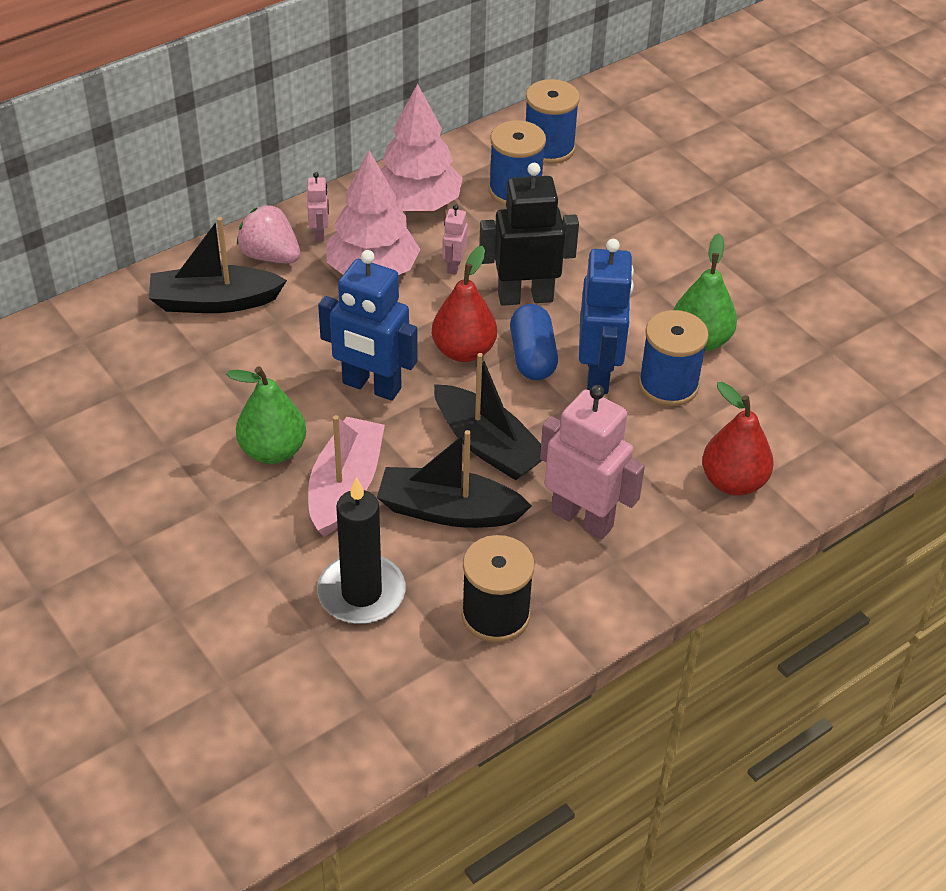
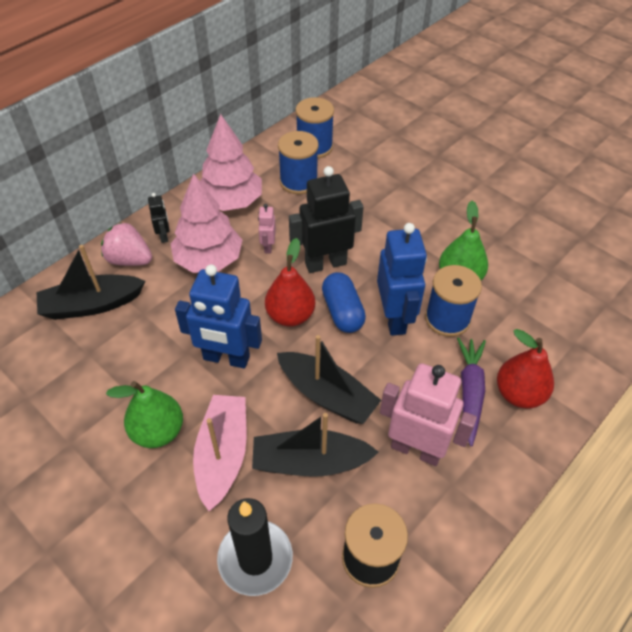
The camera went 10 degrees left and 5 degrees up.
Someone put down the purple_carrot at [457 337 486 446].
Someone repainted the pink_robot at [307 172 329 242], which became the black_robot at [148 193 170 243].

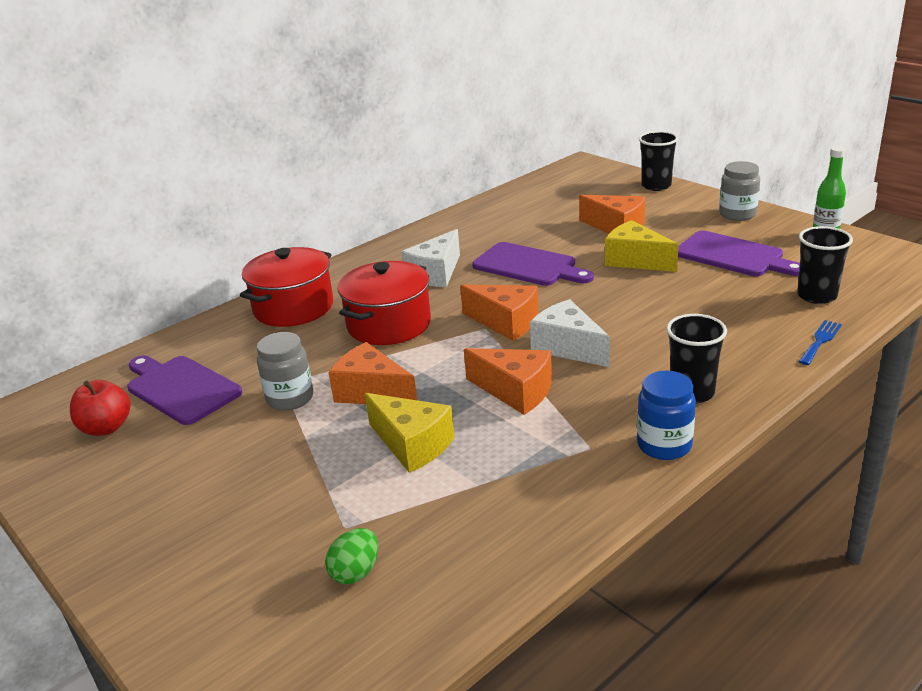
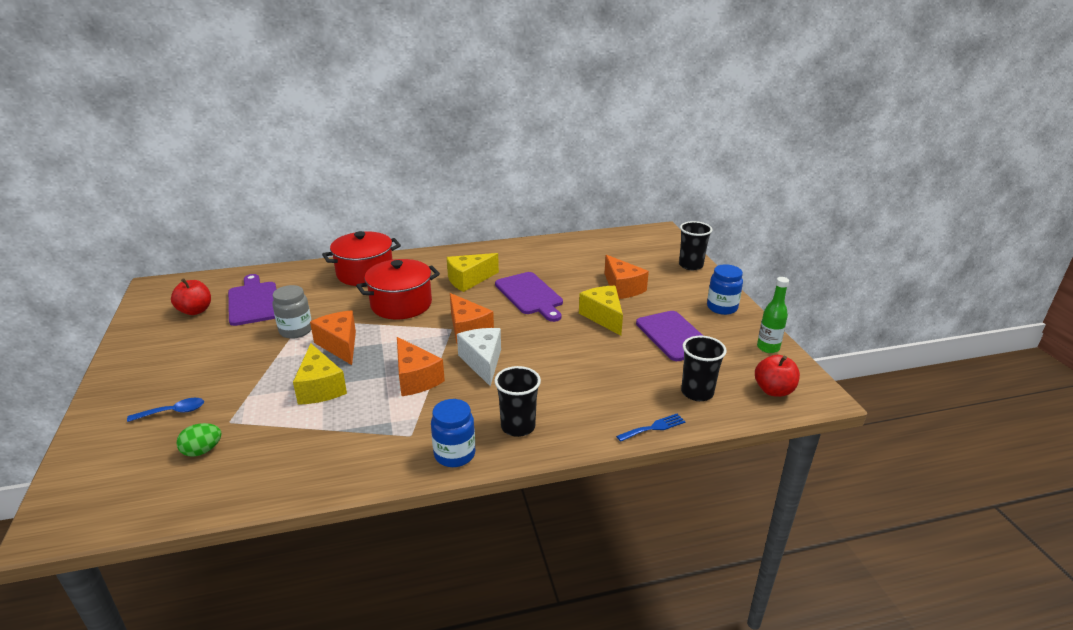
The camera went 25 degrees right and 0 degrees up.
Someone put down the blue_spoon at [127 398 204 422].
Someone put down the red_apple at [755 355 800 397].
Someone repainted the white_cheese at [401 229 460 287], which became the yellow_cheese at [447 253 499 292].
Someone repainted the grey_jar at [719 161 760 221], which became the blue_jar at [707 264 743 315].

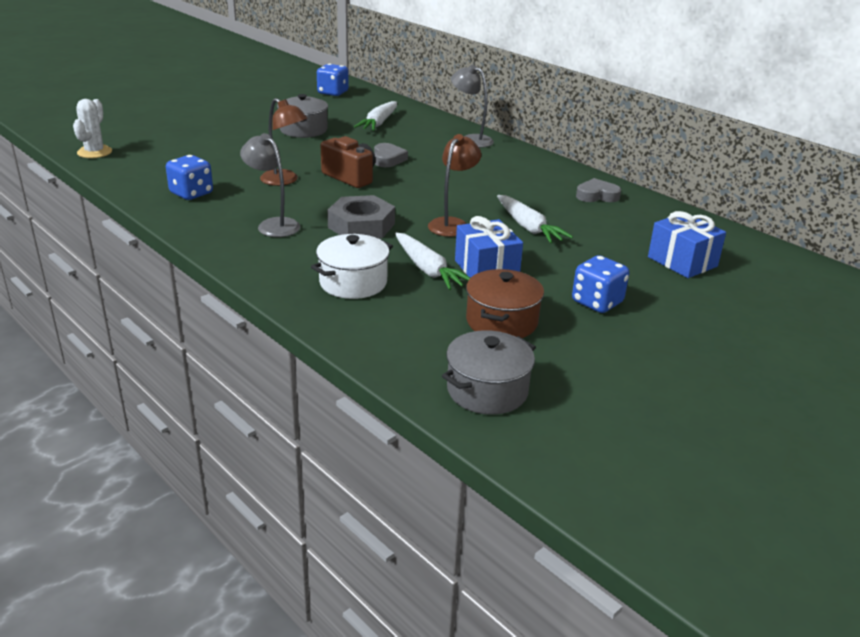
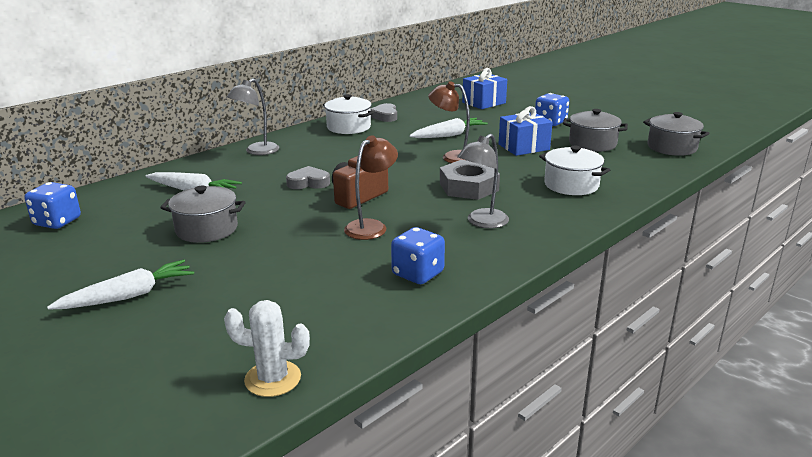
The camera went 90 degrees left and 5 degrees down.
Someone put down the white_pot at [323 94 374 134].
Someone carried the white_carrot from [395 233 470 290] to [47 260 194 310].
Someone repainted the brown_pot at [466 269 544 338], which became the grey_pot at [563 109 628 152].

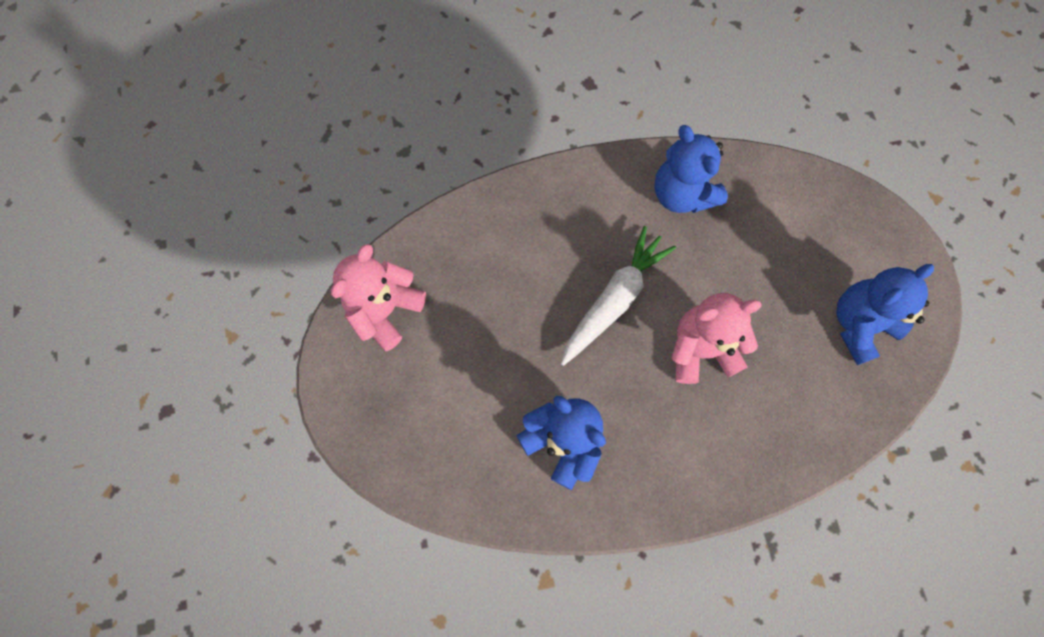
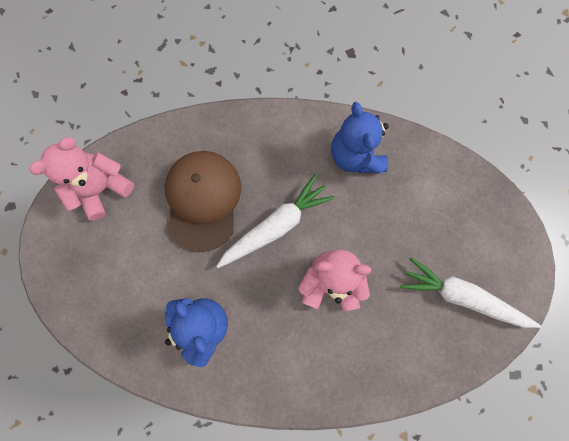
The camera went 15 degrees right and 5 degrees up.
Someone put down the brown_cap at [165 151 241 252].
Someone swapped the blue_teddy_bear at [836 264 934 365] for the white_carrot at [400 257 541 328].

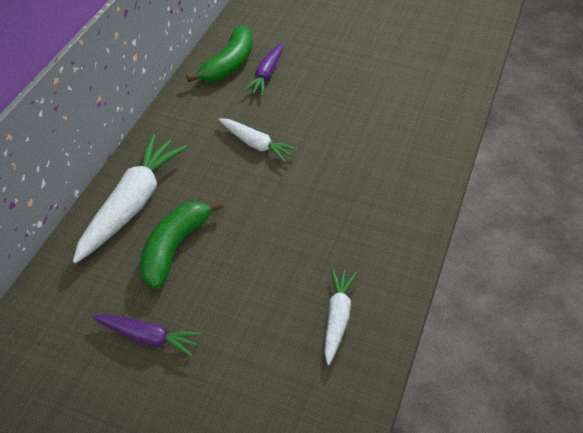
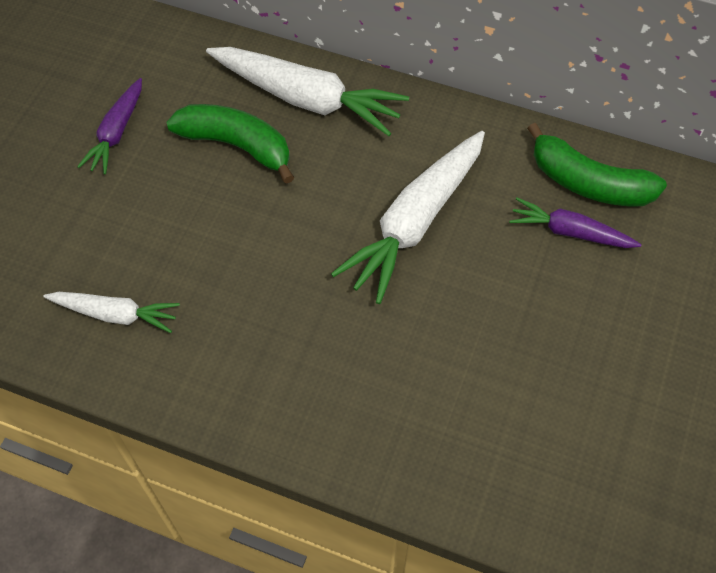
The camera went 90 degrees right and 10 degrees up.
Someone scaled the white_carrot at [218 118 297 163] by 1.78.

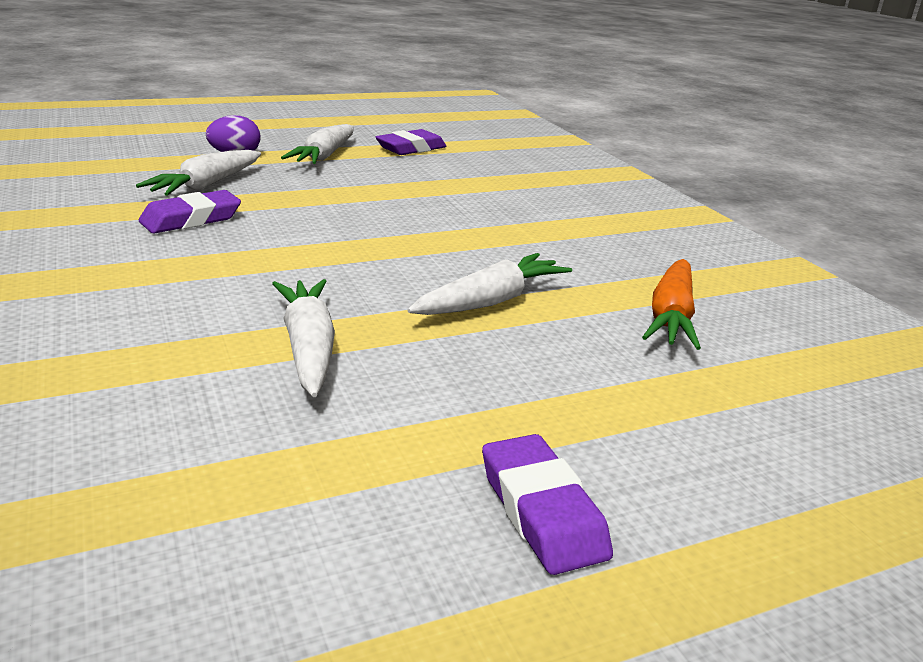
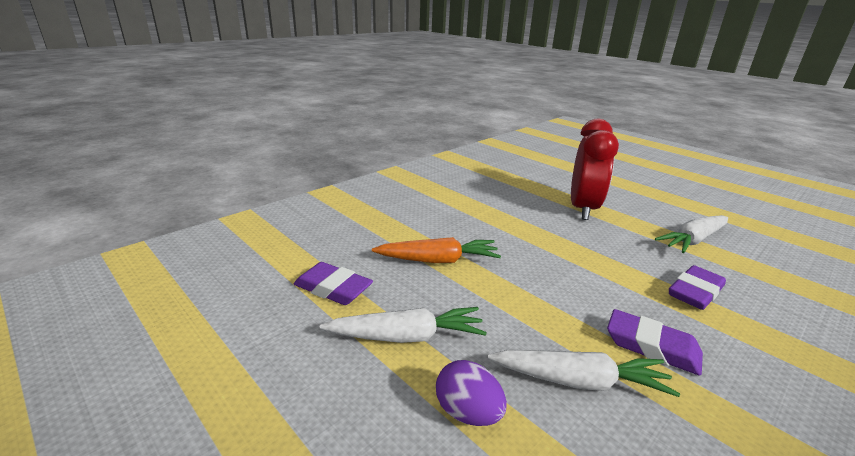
The camera went 110 degrees left and 0 degrees up.
Someone carried the purple_eraser from [482 434 613 575] to [669 265 726 310].
Someone carried the orange_carrot from [642 259 701 350] to [372 237 501 263].
Someone swapped the white_carrot at [407 253 572 315] for the red_clock at [571 119 619 220].

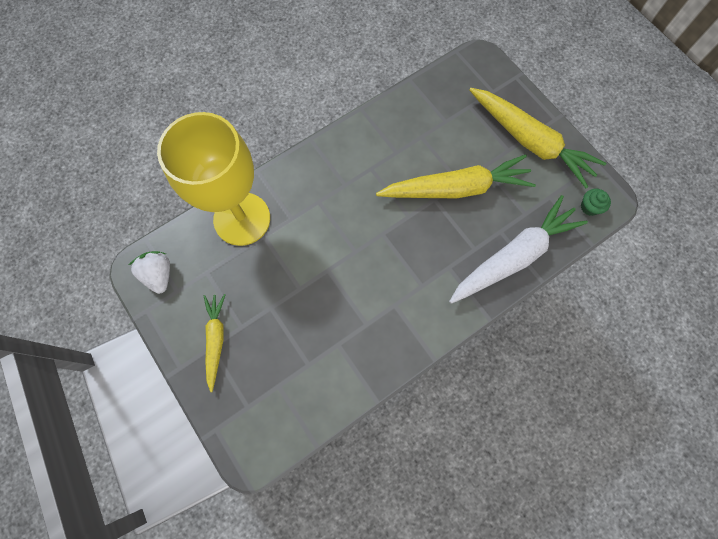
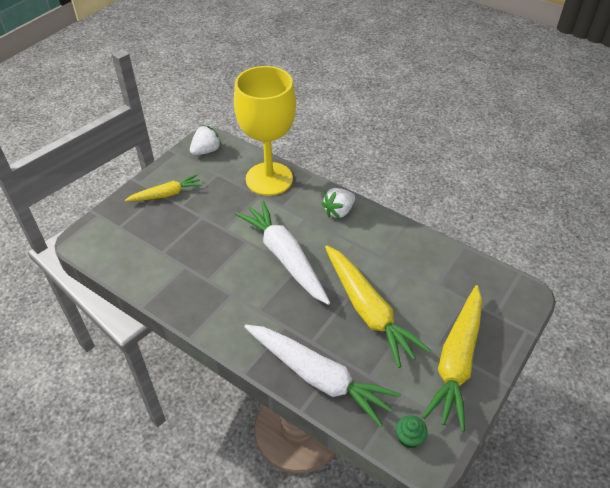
The camera went 70 degrees right and 25 degrees down.
Someone put down the white_carrot at [235 201 330 305].
Someone put down the white_strawberry at [321 188 355 219].

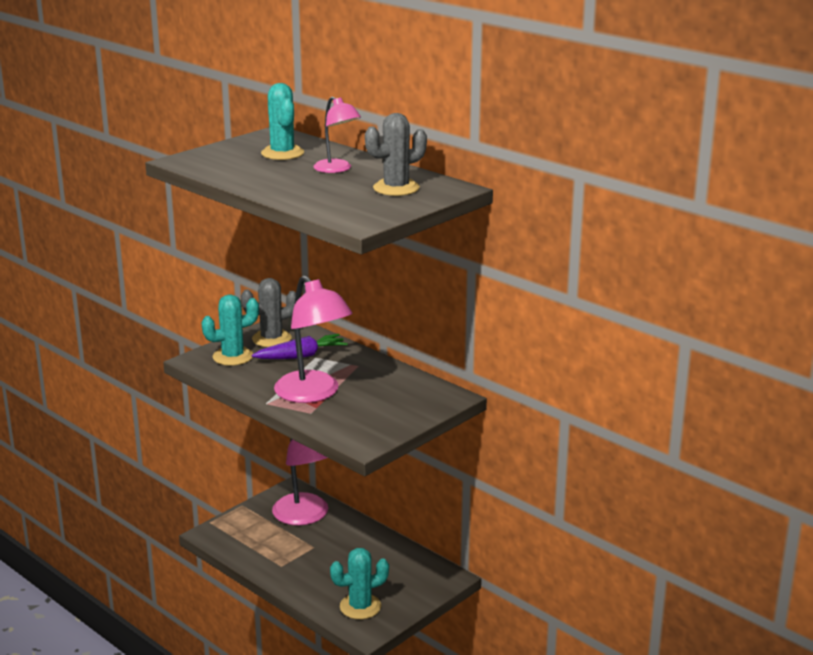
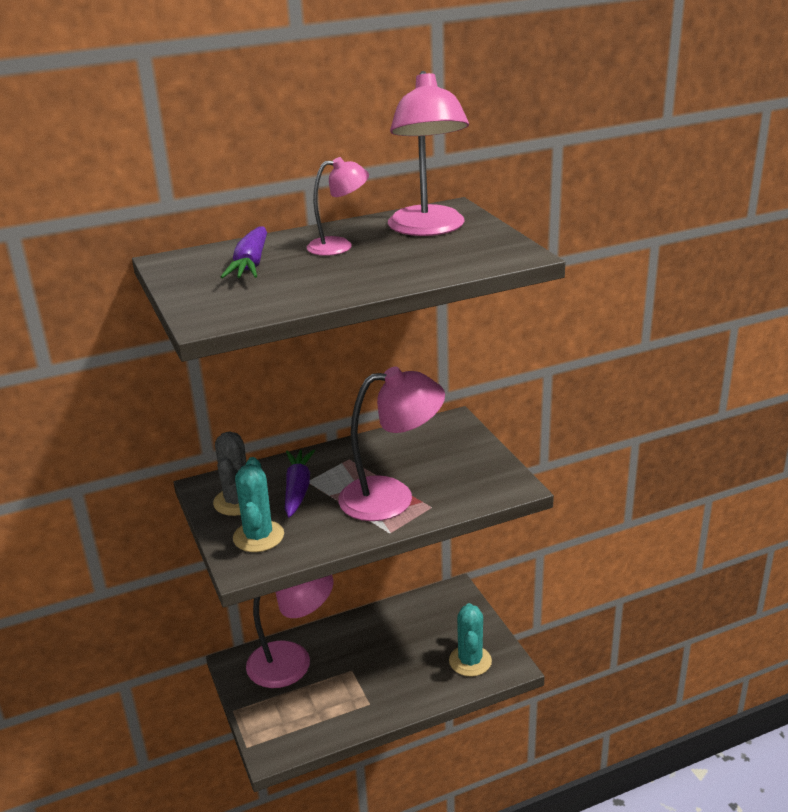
The camera went 65 degrees left and 5 degrees up.
Someone swapped the turquoise_cactus at [261 83 304 160] for the purple_carrot at [221 227 267 278].
Someone swapped the grey_cactus at [365 113 427 196] for the pink_lamp at [388 71 469 236].

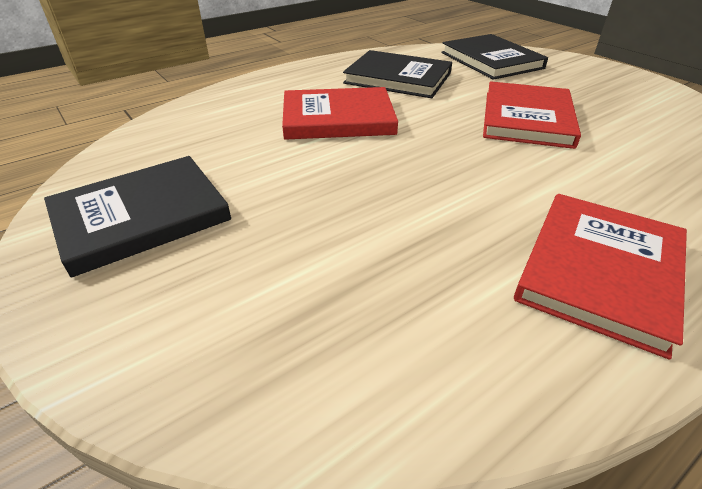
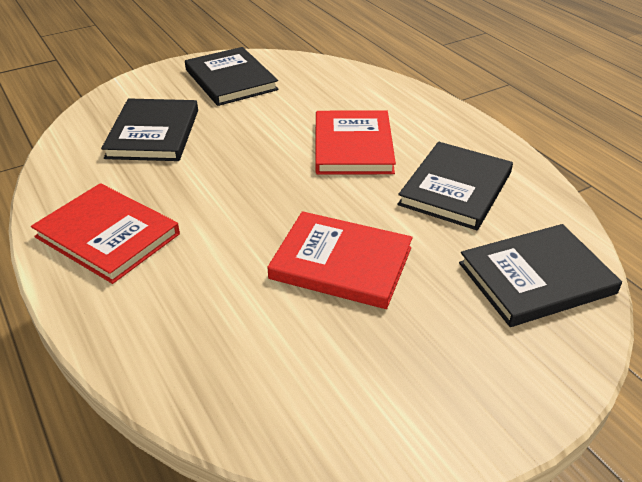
The camera went 95 degrees right and 0 degrees up.
Someone put down the black_book at [101 98 198 161].

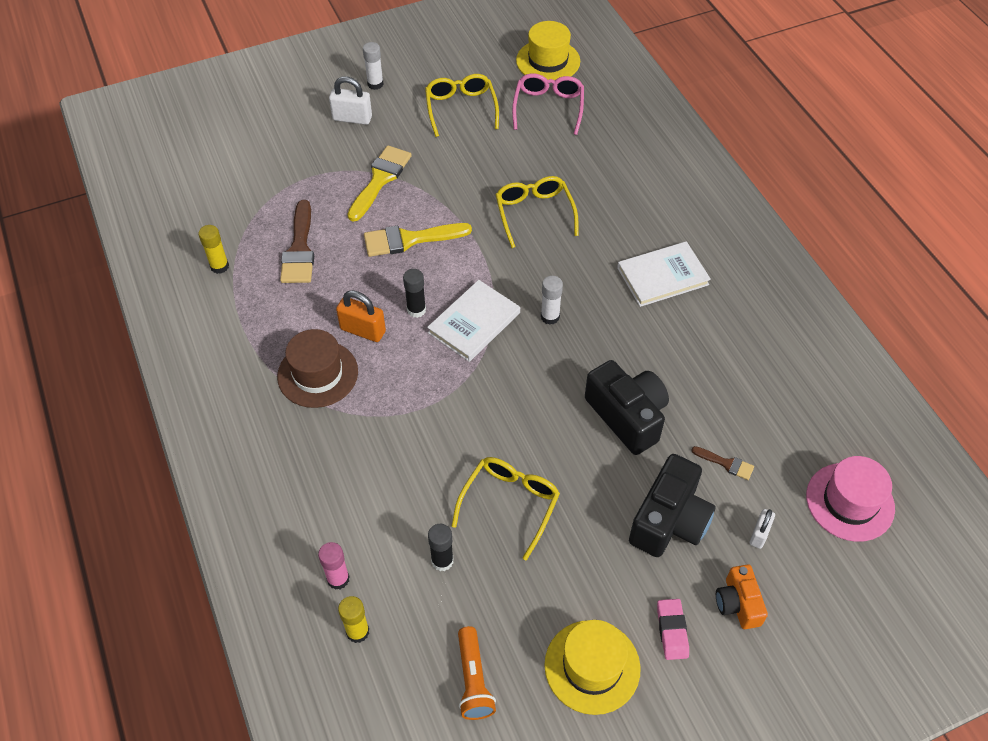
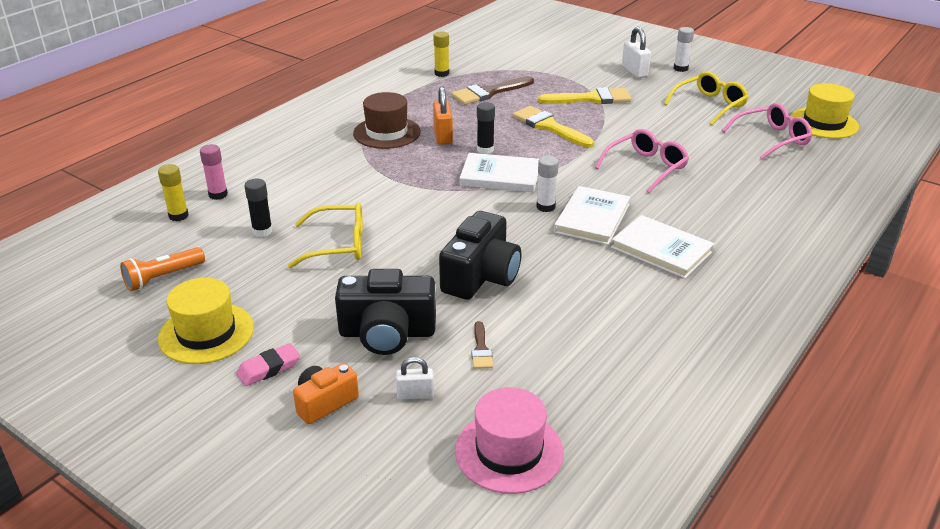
The camera went 60 degrees right and 20 degrees down.
Someone put down the white_book at [554 186 630 245].
Someone repainted the yellow_glasses at [495 176 579 248], which became the pink_glasses at [595 129 689 193].

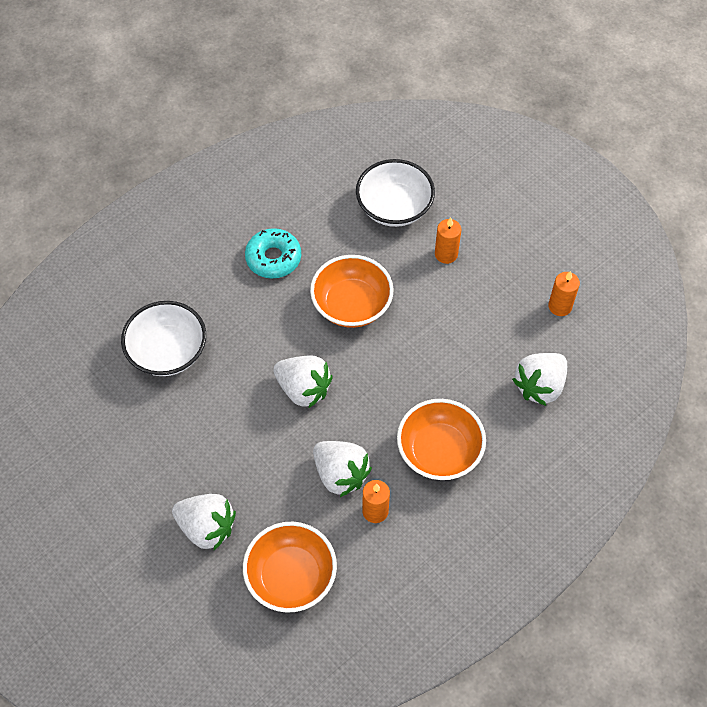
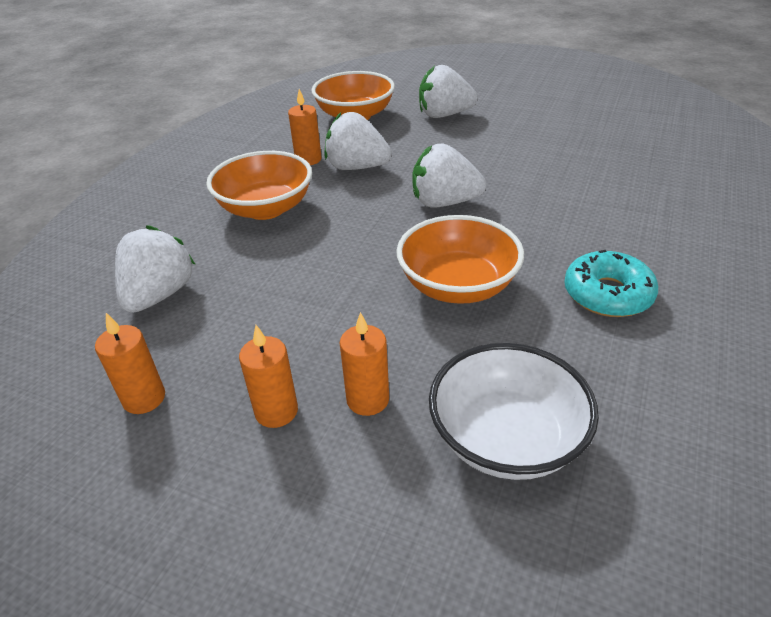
The camera went 155 degrees right and 20 degrees down.
Someone took away the white_bowl at [121 301 206 376].
Someone put down the orange_candle at [239 325 298 428].

